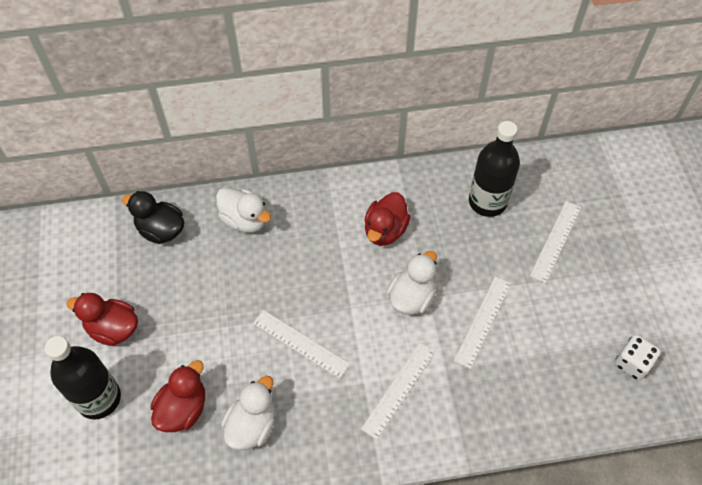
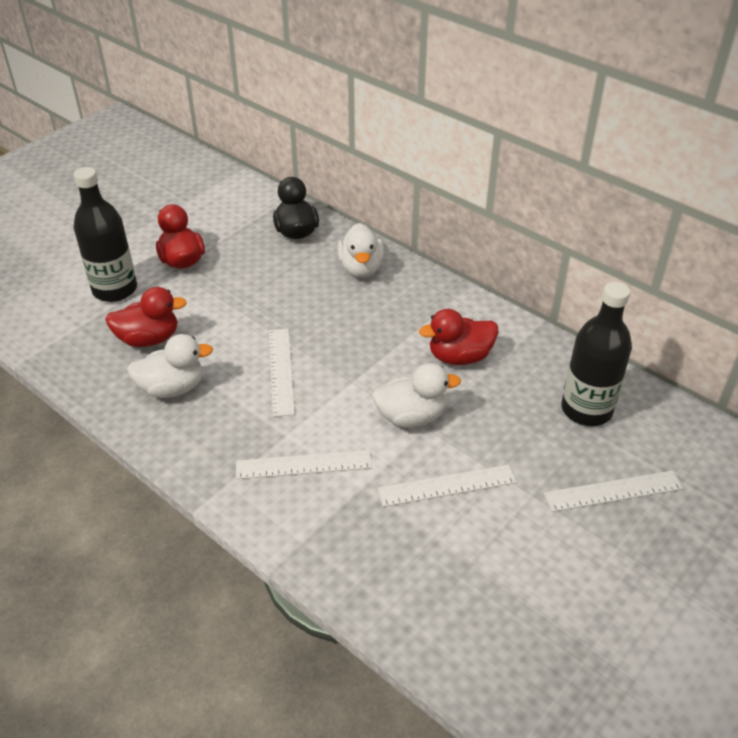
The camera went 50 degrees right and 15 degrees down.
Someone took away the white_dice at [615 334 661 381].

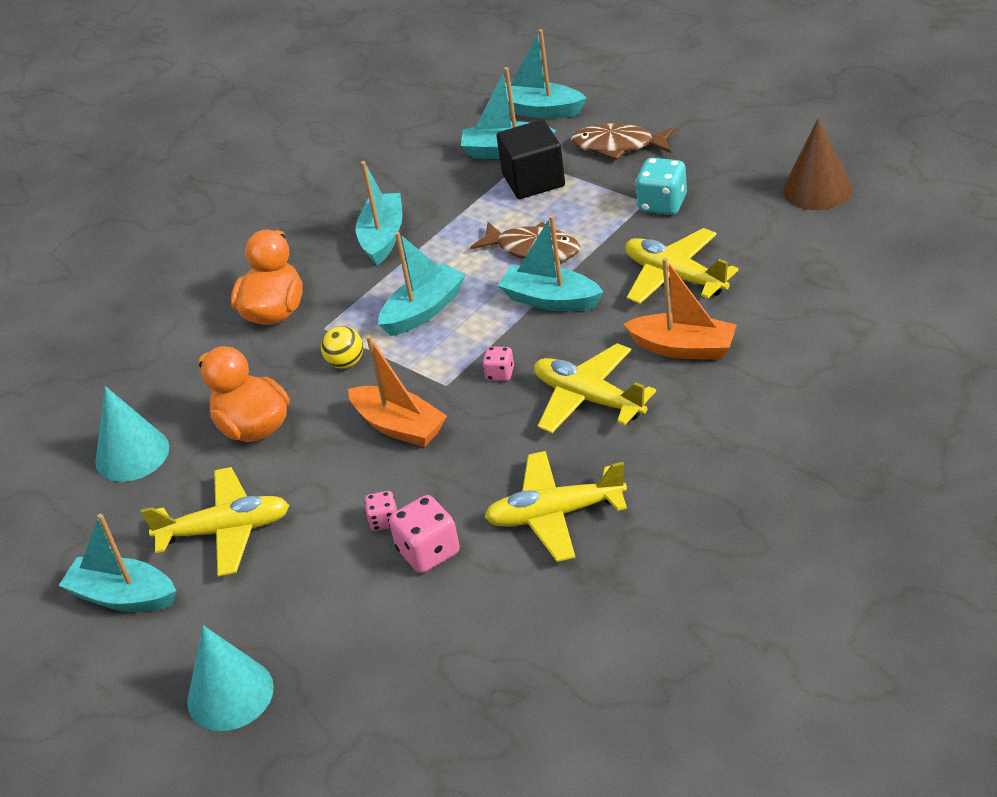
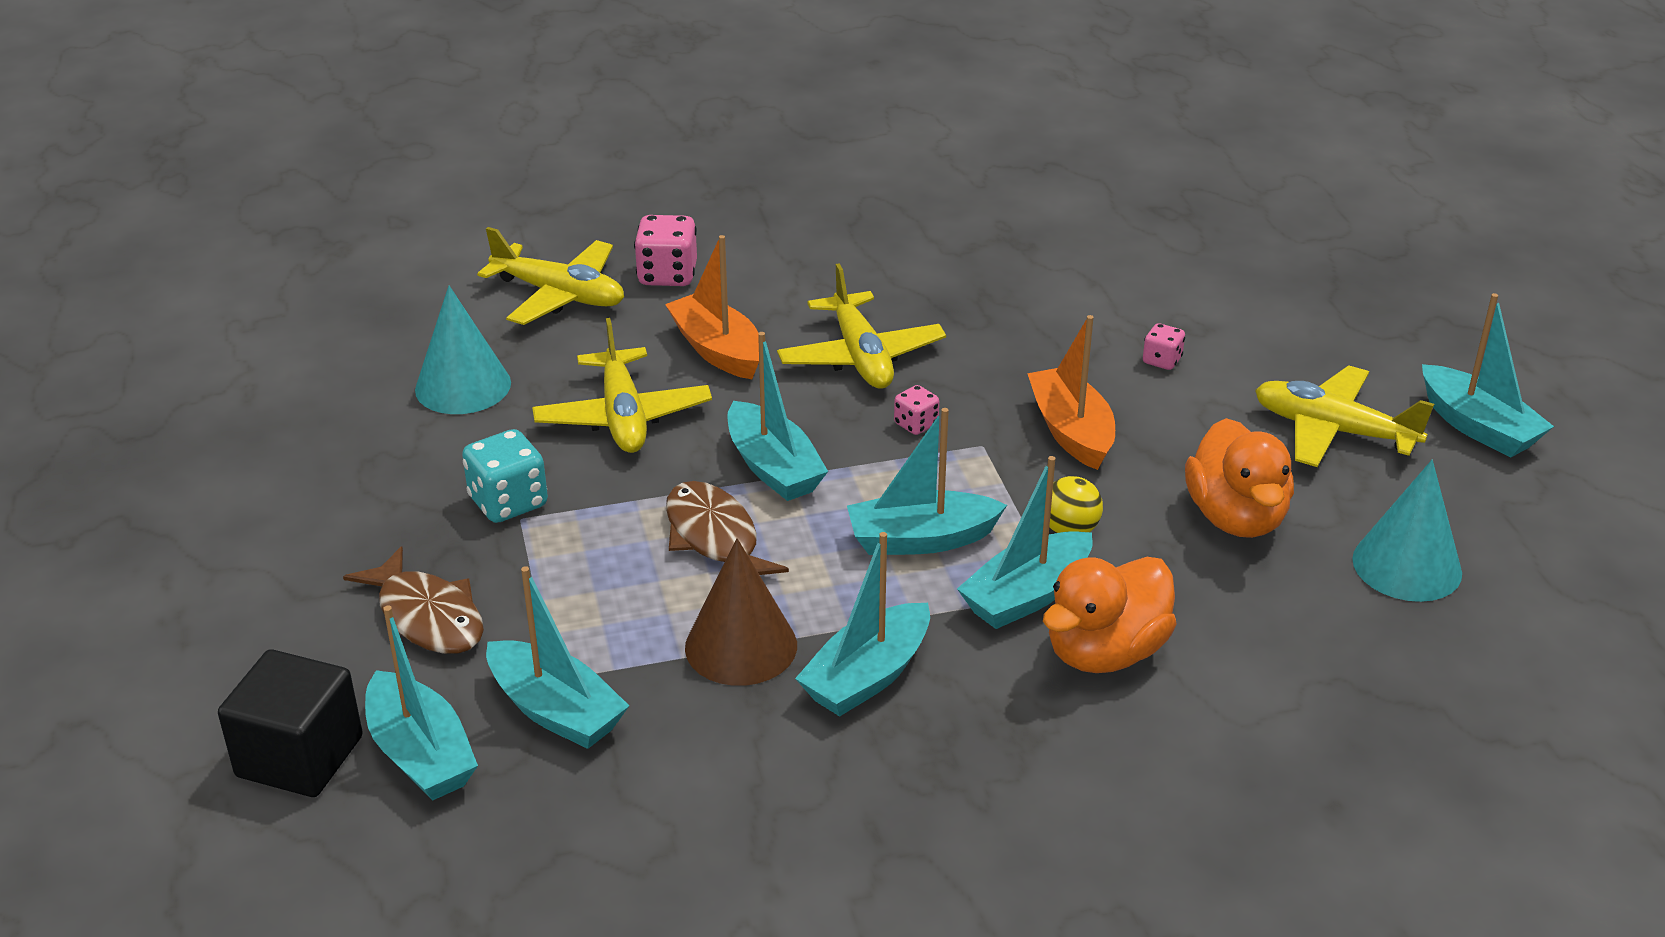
The camera went 150 degrees left and 5 degrees down.
Someone put down the turquoise_boat at [957 456 1093 629].
Someone carried the turquoise_cone from [187 625 274 731] to [415 286 511 414].
Someone carried the pink_dice from [389 495 460 573] to [634 215 697 286].
Someone carried the yellow_plane from [484 451 627 562] to [477 227 624 325].
Someone carried the black_cube from [497 120 565 199] to [218 649 363 797].
Someone carried the brown_cone from [783 119 852 210] to [685 538 797 686].

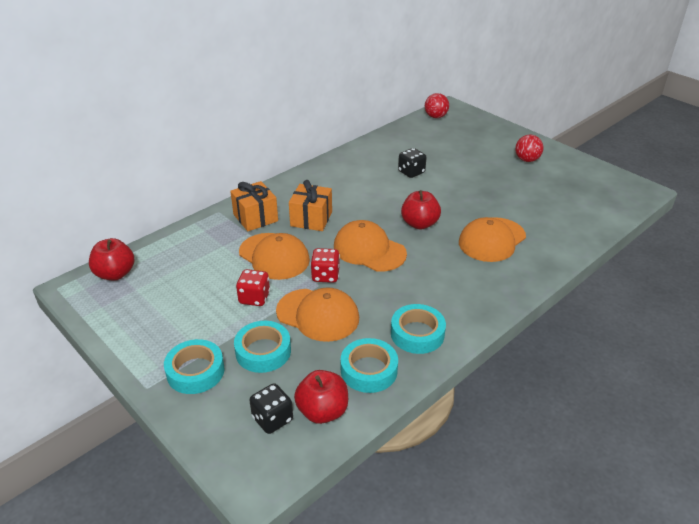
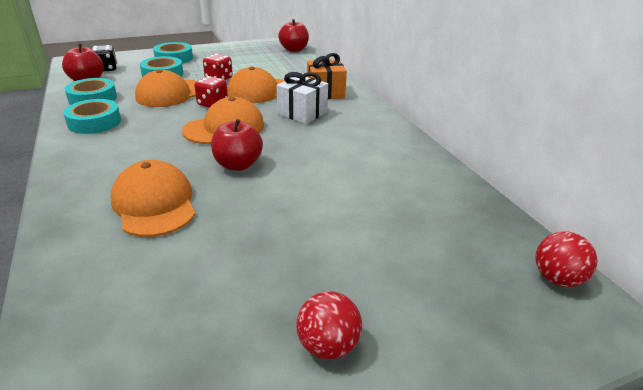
The camera went 110 degrees right and 5 degrees down.
Someone took away the black_dice at [398 148 426 178].
Someone repainted the orange_gift at [289 180 332 231], which became the white_gift at [277 72 328 124].

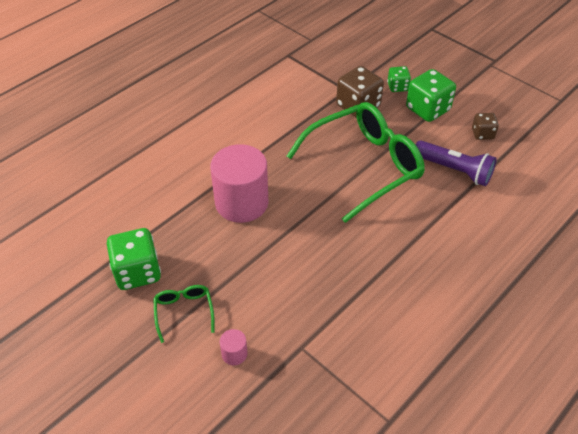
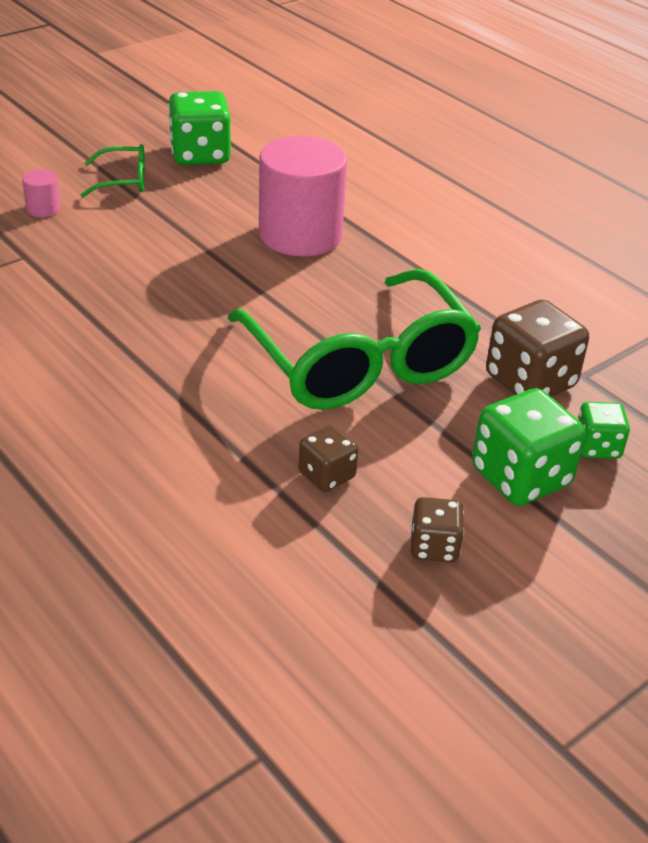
The camera went 95 degrees right and 10 degrees down.
Someone swapped the purple_flashlight at [416 140 497 186] for the brown_dice at [299 425 358 492].

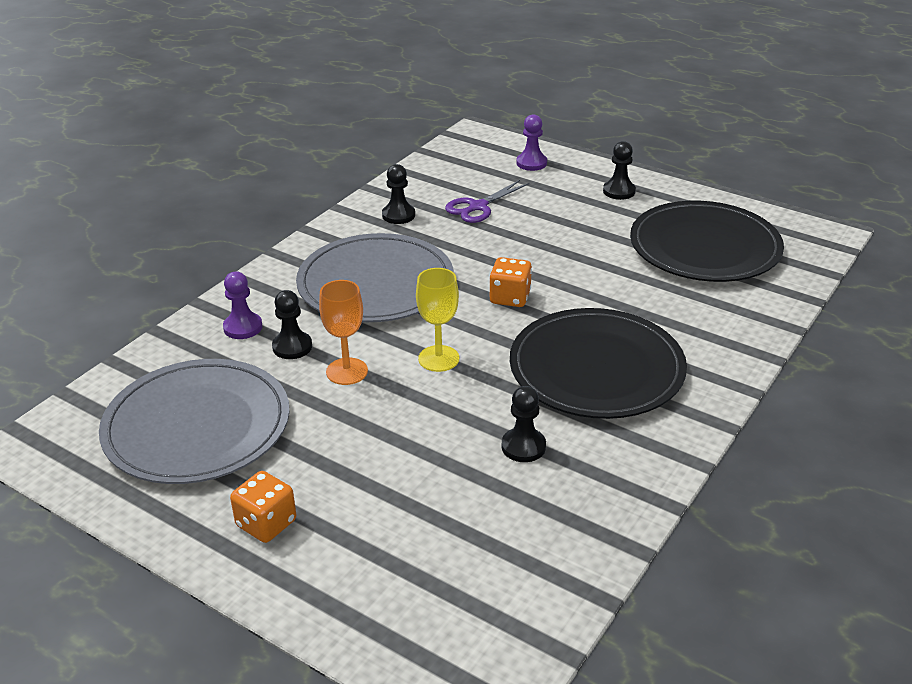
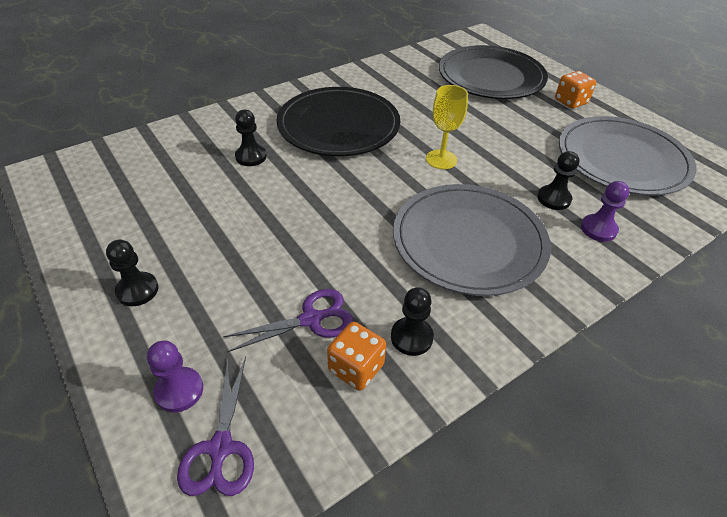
The camera went 160 degrees left and 10 degrees up.
Someone took away the orange_goblet at [319 280 368 385].
Someone put down the purple_scissors at [177 357 254 496].
Someone carried the orange_dice from [489 257 532 307] to [327 322 386 391].
Someone carried the black_pawn from [502 386 546 462] to [235 109 267 166].
Someone carried the black_plate from [630 201 784 282] to [439 45 548 99].

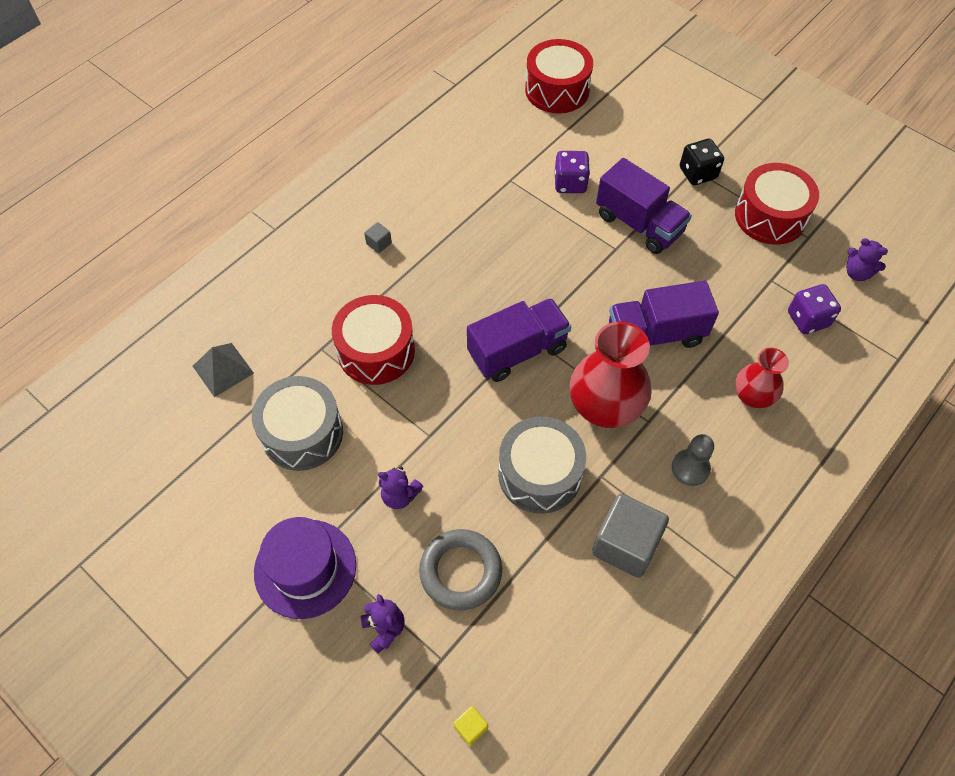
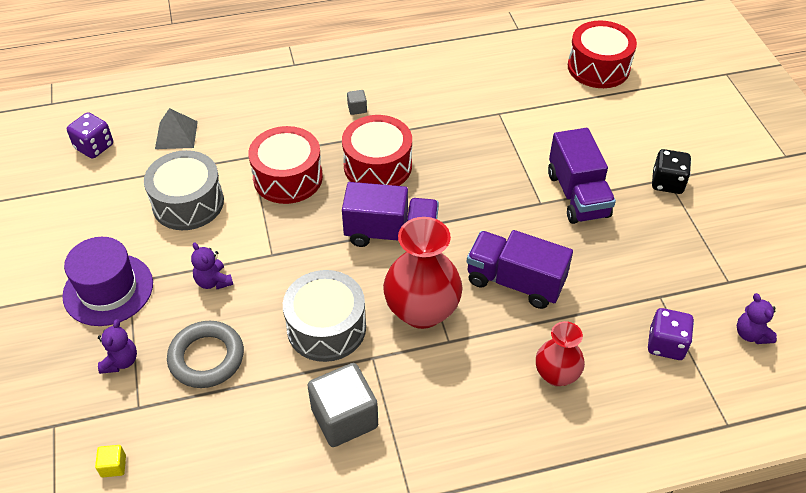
The camera went 35 degrees right and 10 degrees down.
Someone took away the grey_pawn at [672 434 714 486].
Someone carried the purple_dice from [555 151 590 193] to [67 112 113 159].
Someone carried the red_drum from [735 163 819 245] to [342 115 412 186].

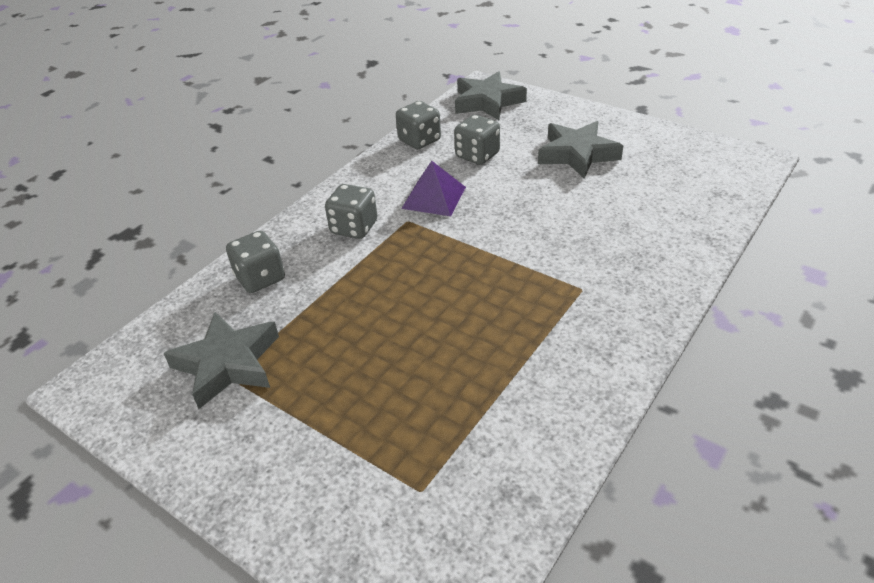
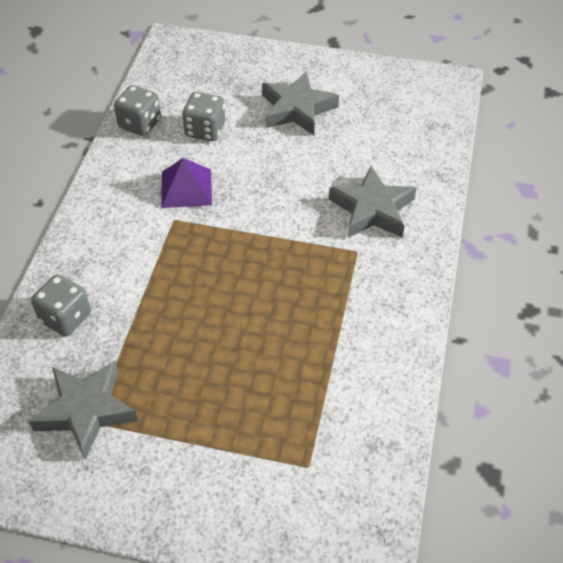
The camera went 25 degrees left and 10 degrees up.
Someone took away the grey_dice at [325 184 377 239].
Someone carried the grey_star from [455 71 527 120] to [329 166 416 238].

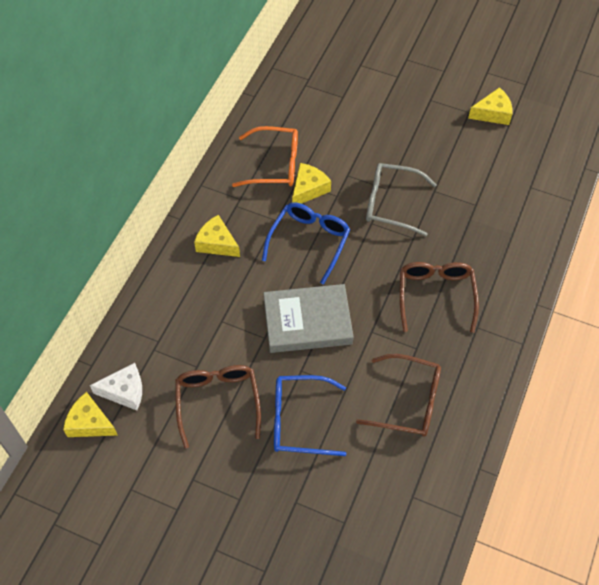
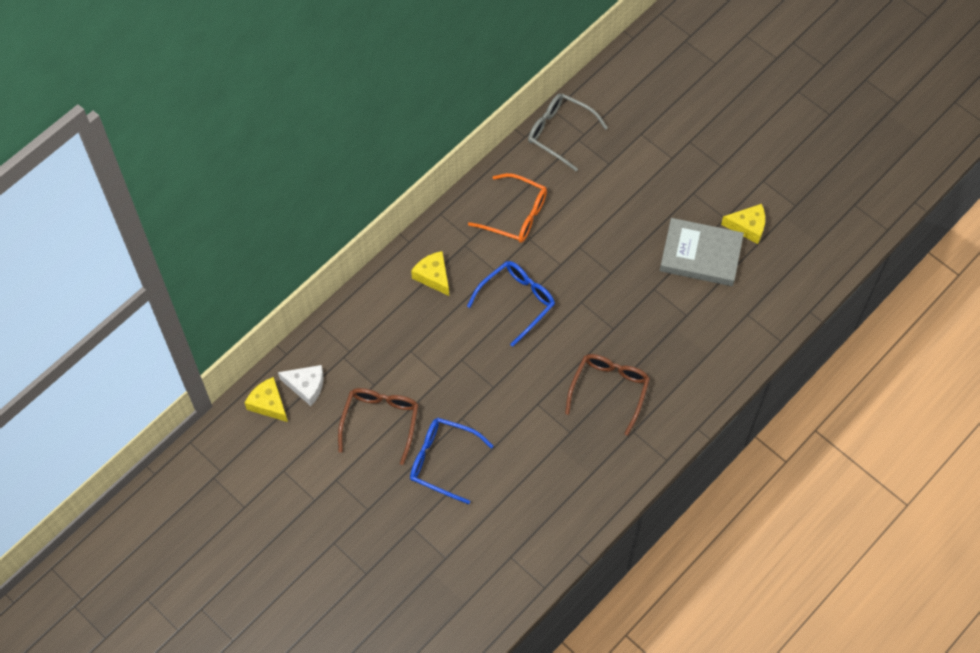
The camera went 20 degrees right and 5 degrees up.
Someone took away the yellow_cheese at [292 163 331 204].
Someone took away the brown_glasses at [356 354 441 437].
Someone carried the grey_book from [264 284 353 353] to [660 218 744 286].
Someone carried the grey_glasses from [366 163 437 236] to [528 93 608 172].

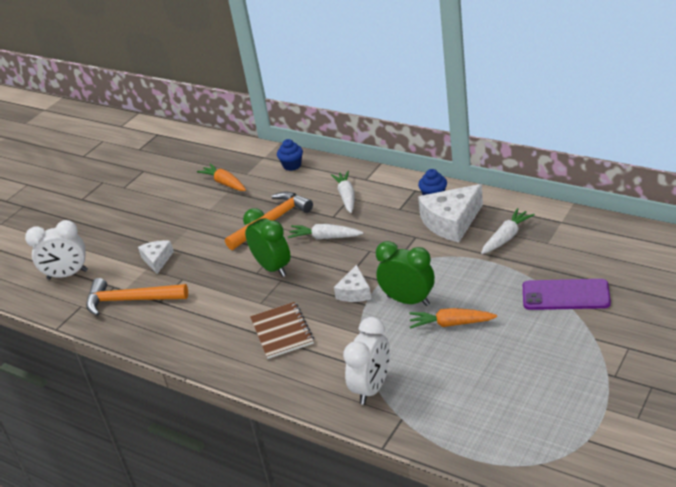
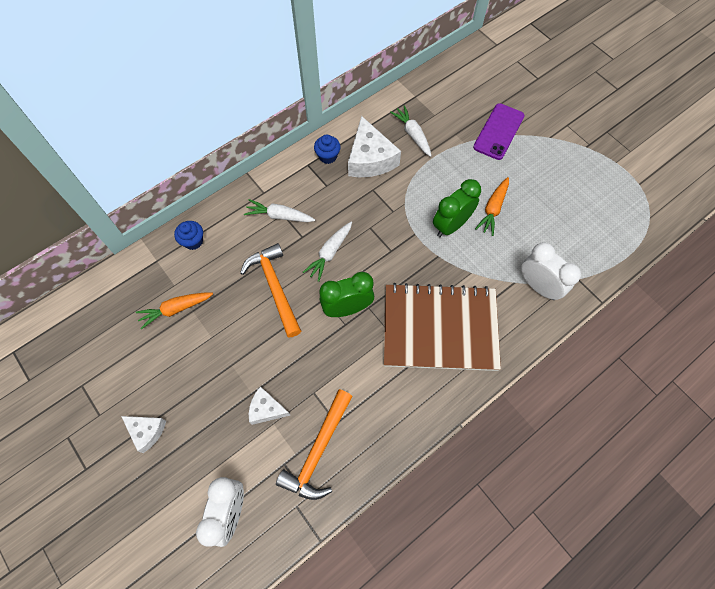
The camera went 75 degrees left and 30 degrees up.
Someone carried the white_cheese from [334 265 371 302] to [121 416 166 453].
Someone scaled the brown_notebook at [250 302 314 359] by 1.91.

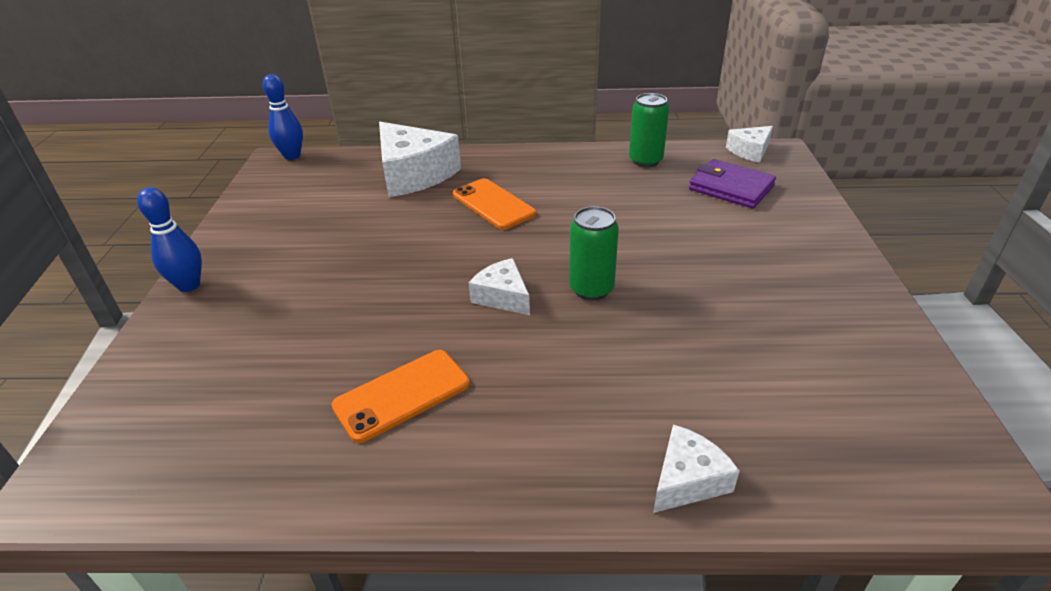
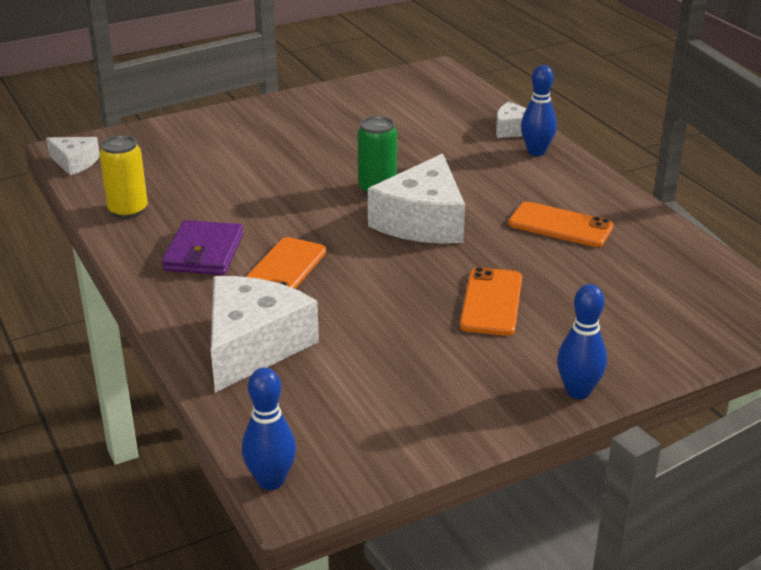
The camera went 120 degrees left and 5 degrees down.
Someone put down the orange_phone at [460 267 522 336].
Someone put down the blue_bowling_pin at [521 65 557 156].
Someone carried the purple_wallet from [689 159 776 208] to [162 220 243 275].
Someone repainted the green_can at [629 93 669 167], which became the yellow_can at [99 135 148 218].
Someone scaled the white_cheese at [469 258 530 315] by 1.91.

